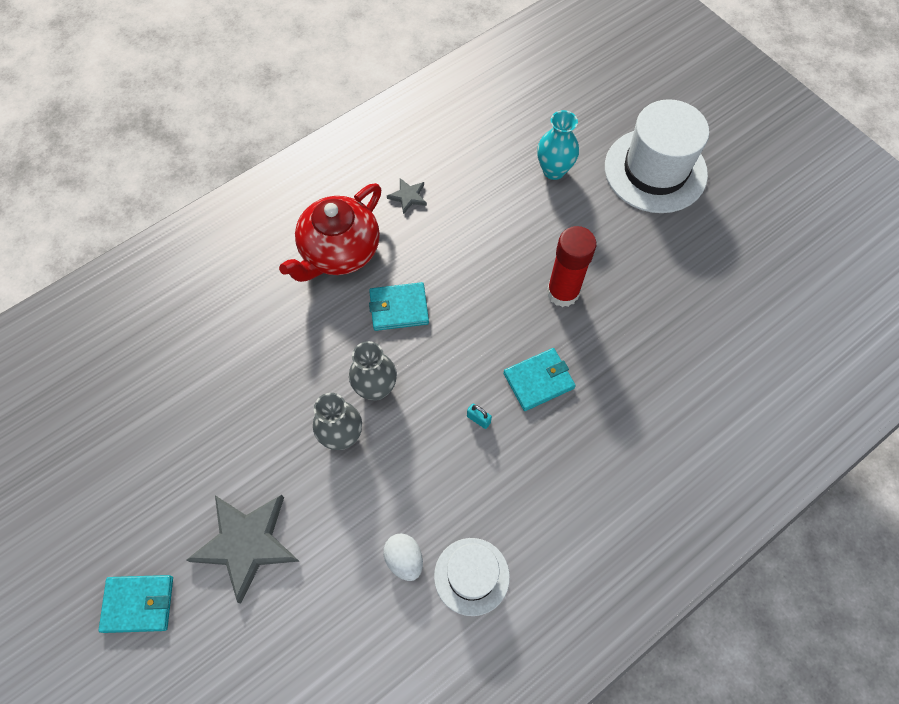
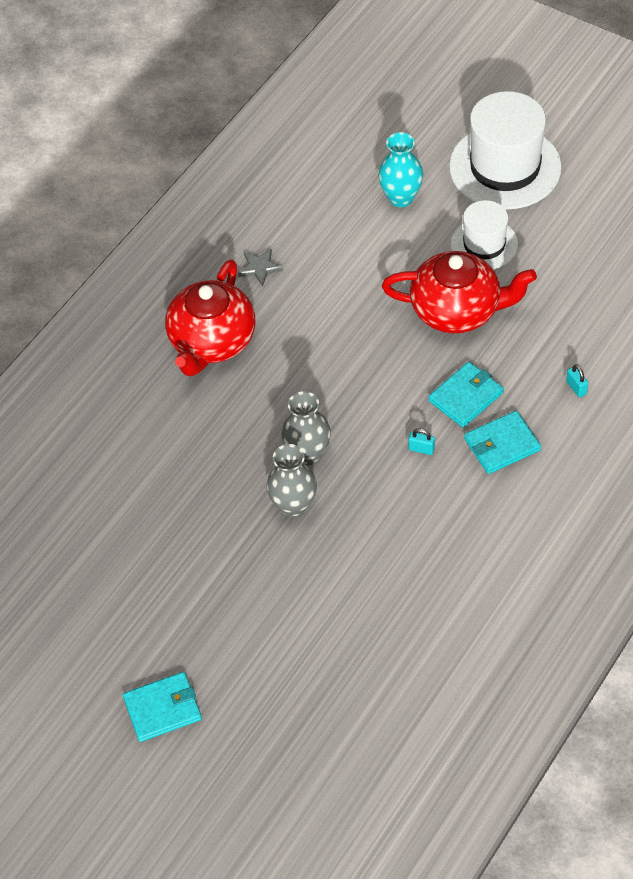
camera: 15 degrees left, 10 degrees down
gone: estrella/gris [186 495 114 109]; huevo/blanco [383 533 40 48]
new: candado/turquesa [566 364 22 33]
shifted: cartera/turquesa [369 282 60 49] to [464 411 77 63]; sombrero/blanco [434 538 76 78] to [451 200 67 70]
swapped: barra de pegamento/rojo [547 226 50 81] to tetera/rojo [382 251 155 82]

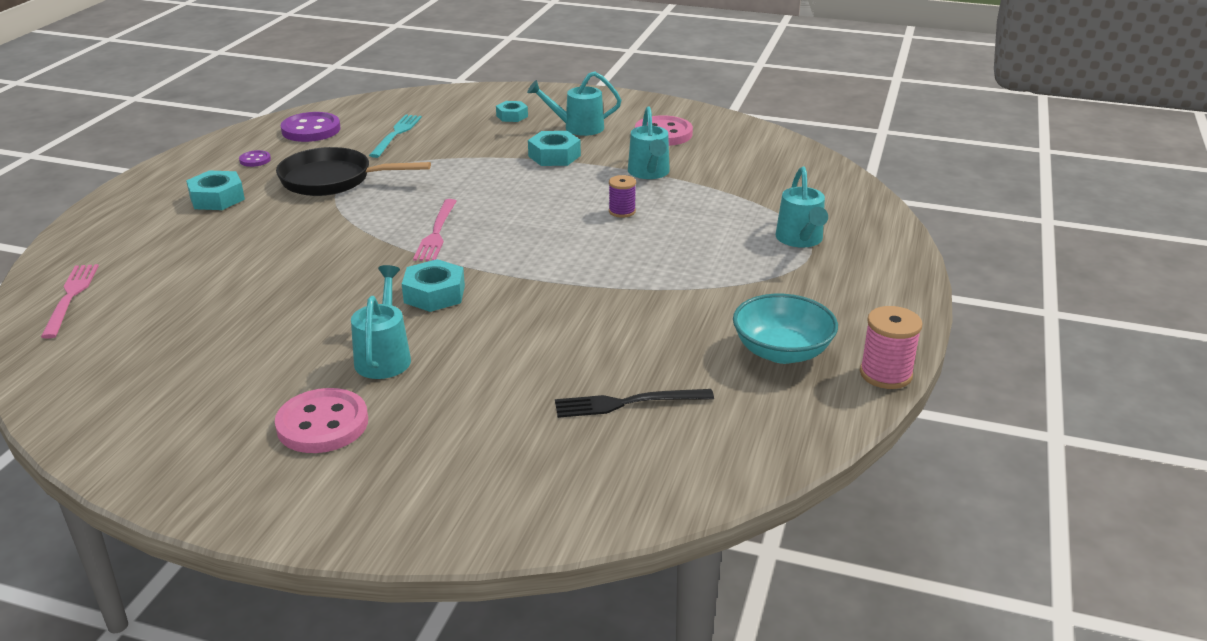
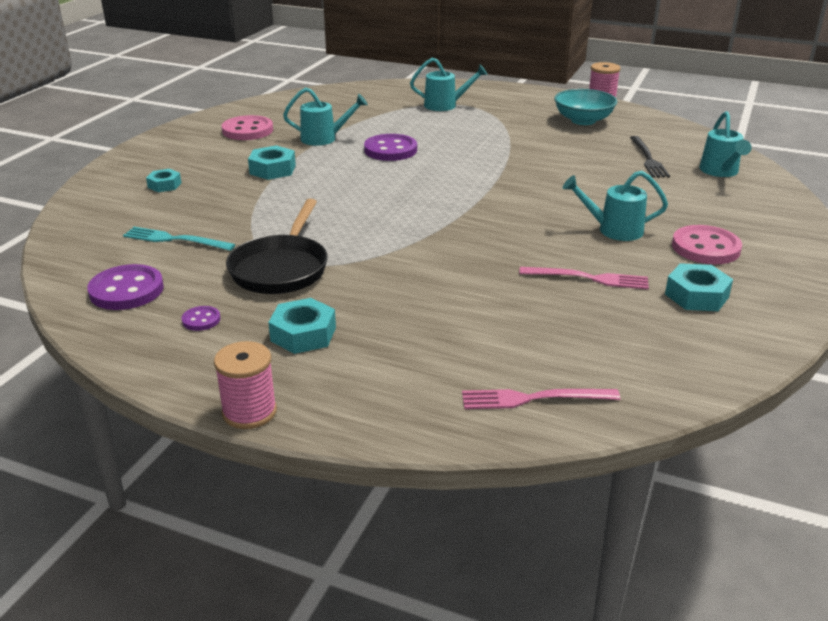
camera: 85 degrees left, 0 degrees up
new: carrete/rosa [214 341 63 88]
shifted: regadera/turquesa [527 71 94 65] to [699 111 53 66]; tenedor/rosa [413 199 44 62] to [519 267 130 23]; tuerca/turquesa [402 259 63 53] to [665 263 68 48]
swapped: carrete/morado [609 175 27 43] to botón/morado [364 134 53 27]

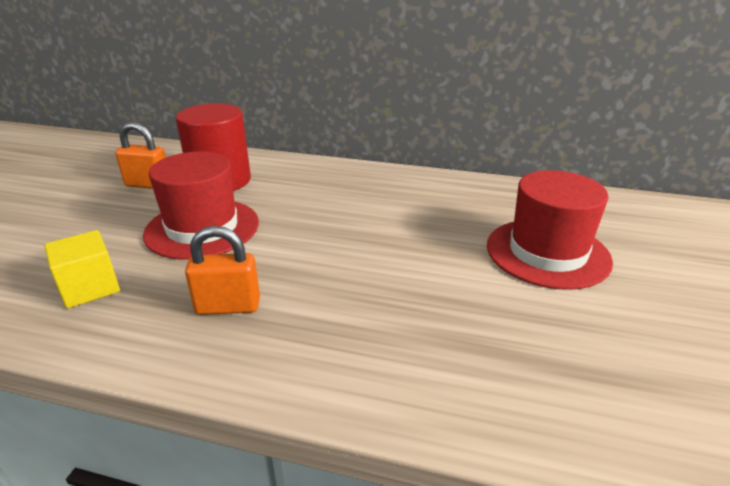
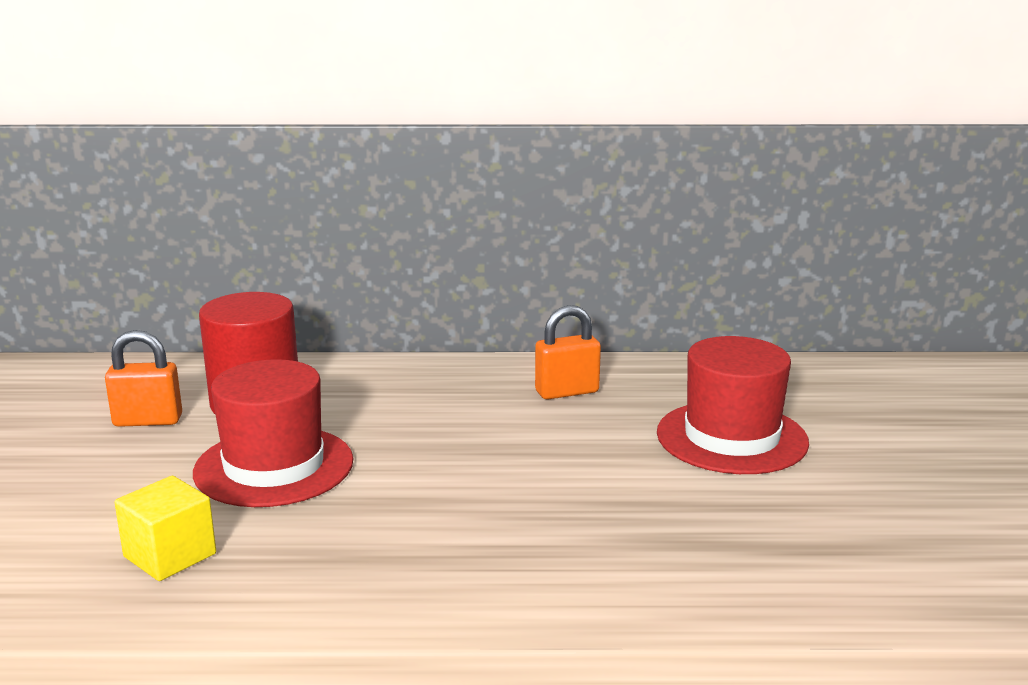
camera: 15 degrees left, 10 degrees down
shifted: candado/naranja [185 226 75 89] to [535 305 66 95]

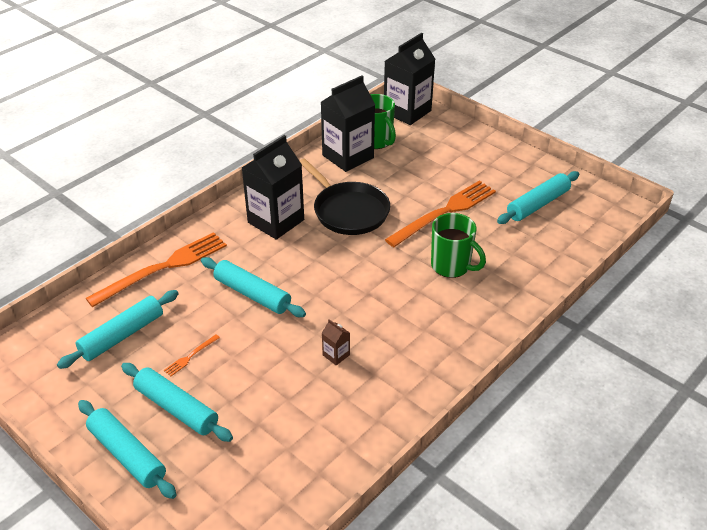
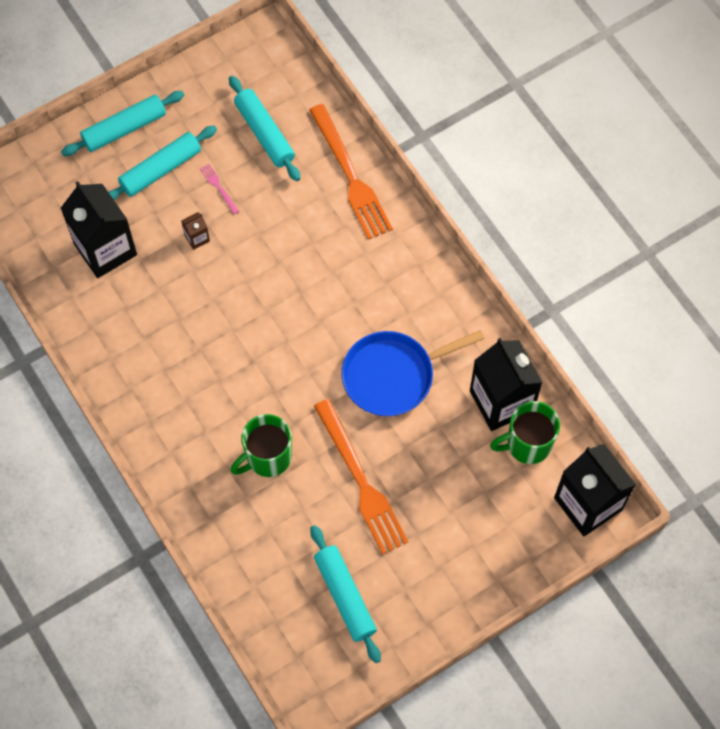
camera: 105 degrees right, 25 degrees up
gone: rodillo/turquesa [201 257 105 60]
shifted: cartón de leche/negro [242 135 62 105] to [61 181 76 97]; cartón de leche/marrón [322 319 28 46] to [181 212 29 38]
repainted: sartén/negro [300 159 90 76] to sartén/azul [342 330 143 86]; tenedor/naranja [164 335 56 41] to tenedor/rosa [200 163 39 51]

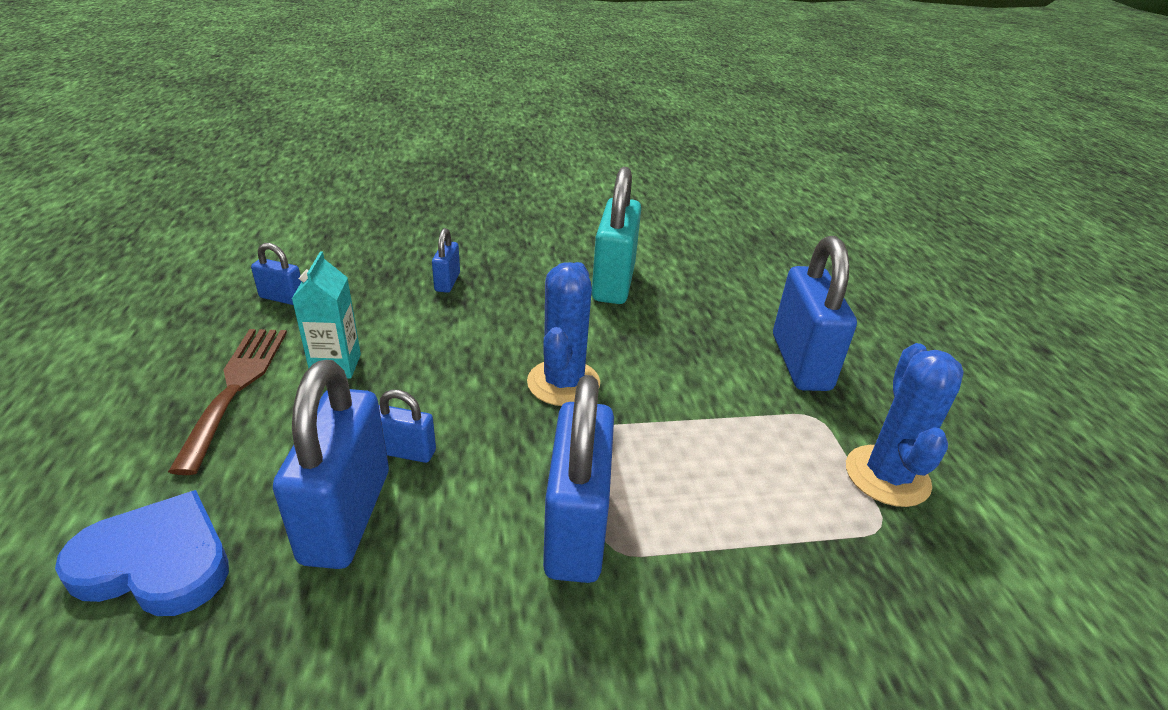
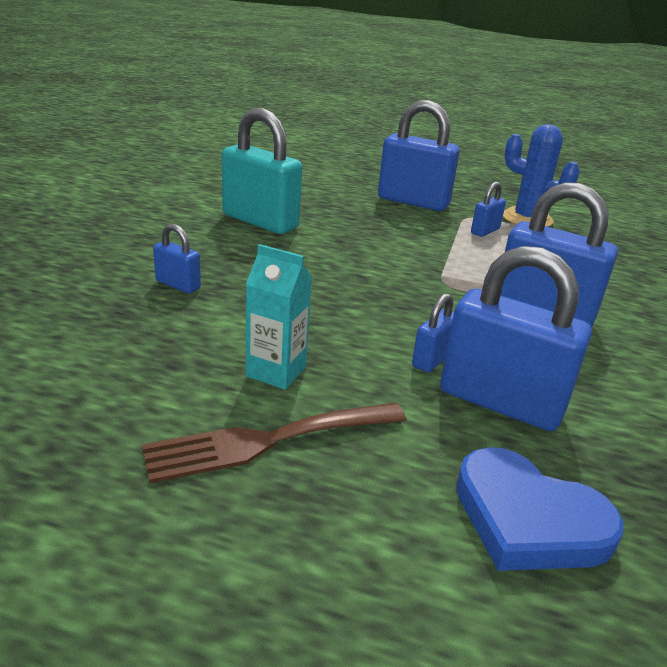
camera: 65 degrees left, 5 degrees down
gone: cactus/azul [527 262 73 144]
shifted: candado/azul [251 243 51 62] to [471 182 35 55]
rotated: tenedor/marrón [168 329 119 146] = [142 402 264 81] 45 degrees counterclockwise; corazón/azul [55 490 174 126] = [456 447 168 124] 90 degrees counterclockwise

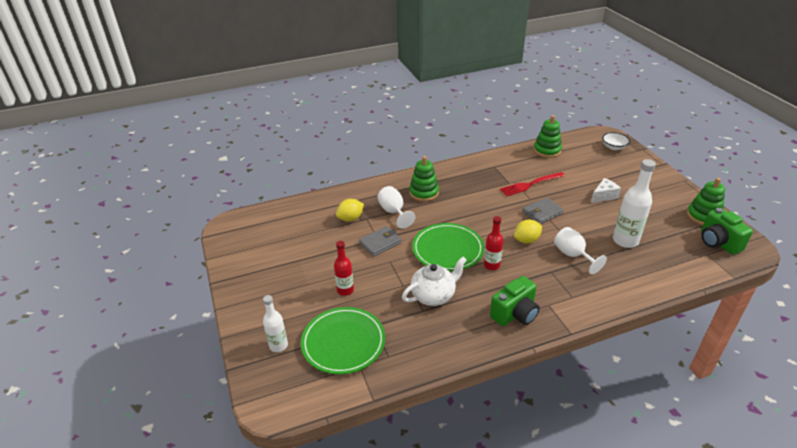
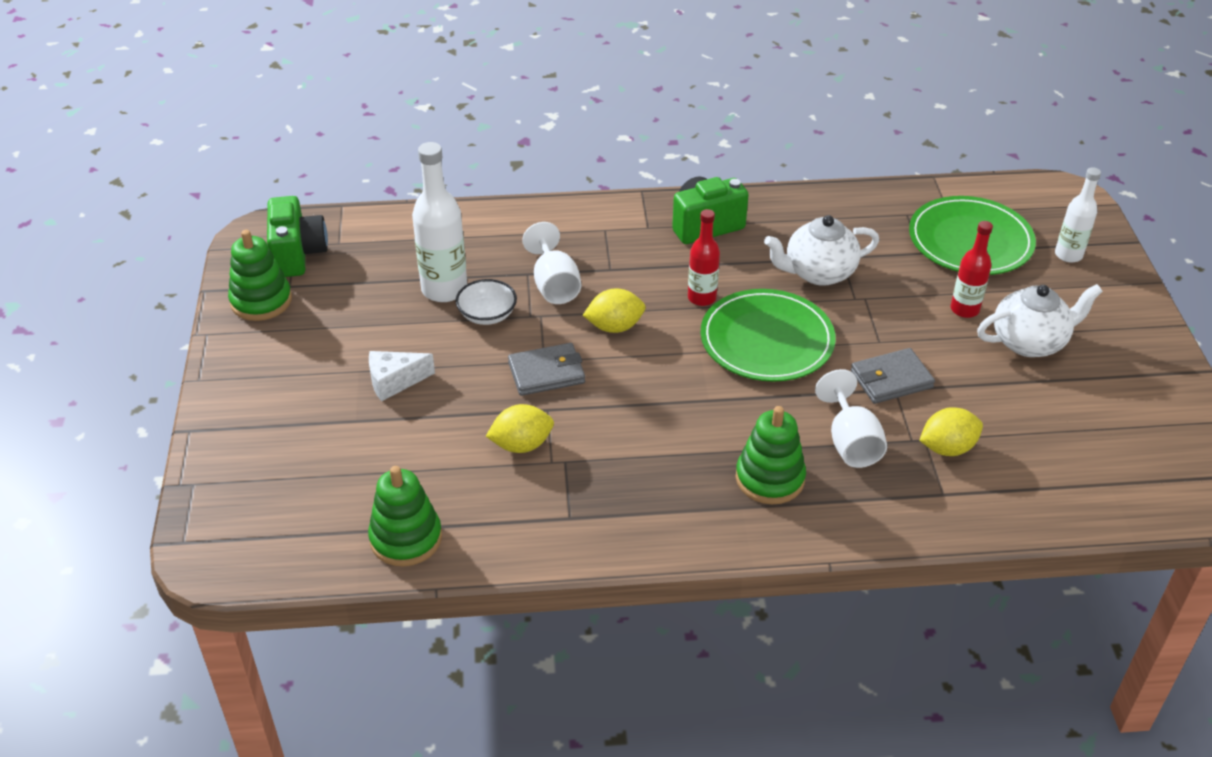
camera: 165 degrees left, 5 degrees up
new: tetera/blanco [977 284 126 73]
shifted: cuenco/blanco [602 132 28 18] to [455 279 62 46]
swapped: tenedor/rojo [500 172 65 24] to limón/amarillo [486 404 68 49]

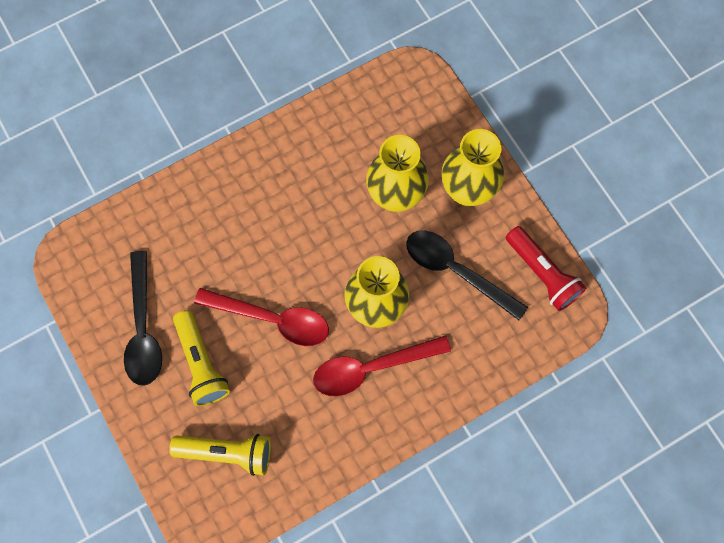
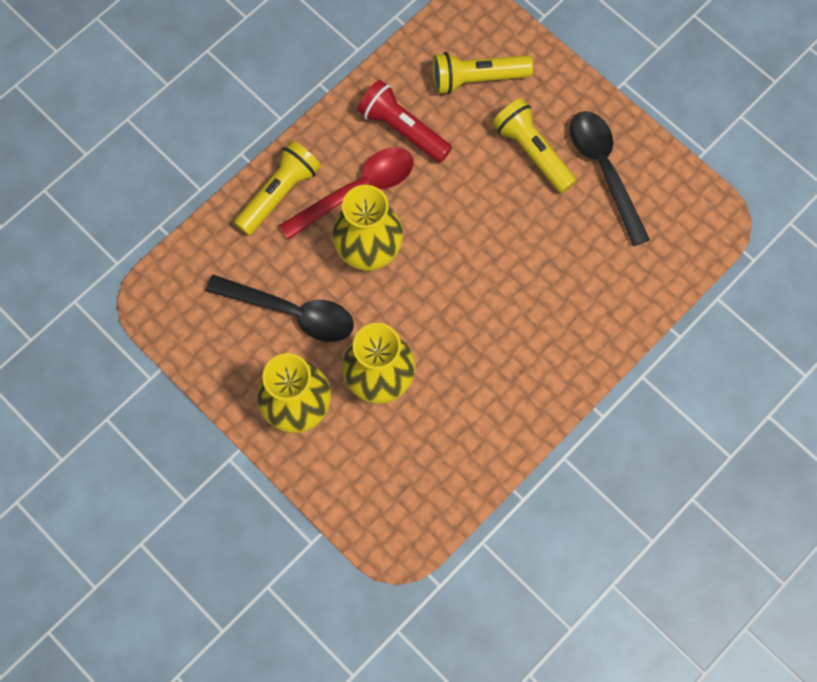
camera: 165 degrees right, 0 degrees up
gone: cuchara/rojo [194 288 135 58]
new: lámpara de mano/amarillo [234 141 87 94]
shifted: lámpara de mano/rojo [506 226 80 85] to [357 80 95 83]

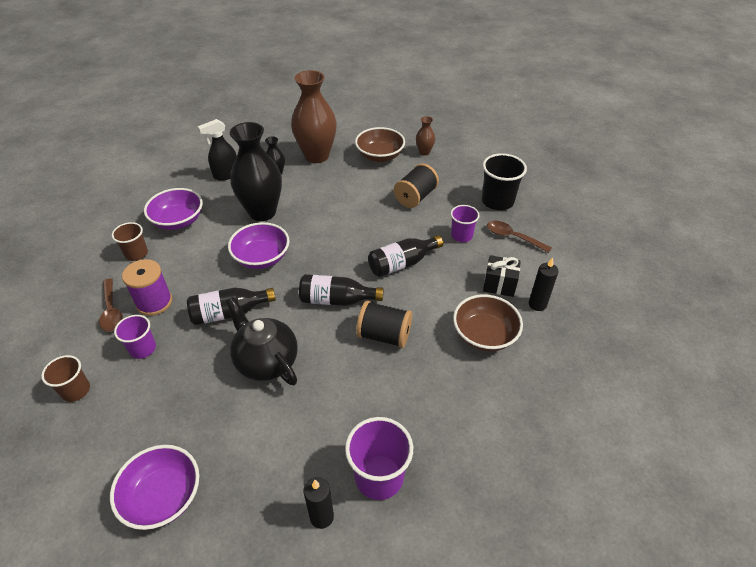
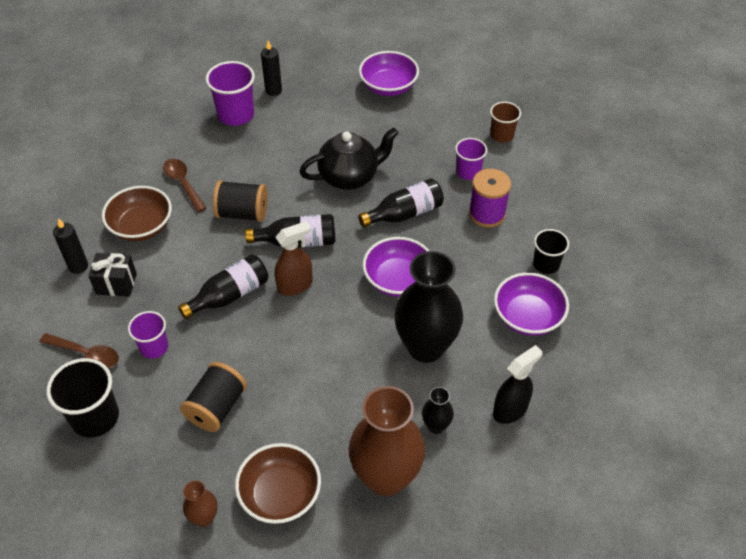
camera: 170 degrees right, 5 degrees up
new: pulverizador/marrón [275 221 38 75]
shifted: cuchara/marrón [99 278 24 54] to [163 159 43 53]
repainted: vaso/marrón [112 222 36 39] to vaso/negro [533 229 36 45]
rotated: tetera/negro [226 297 72 88] = [299 127 99 63] 60 degrees counterclockwise

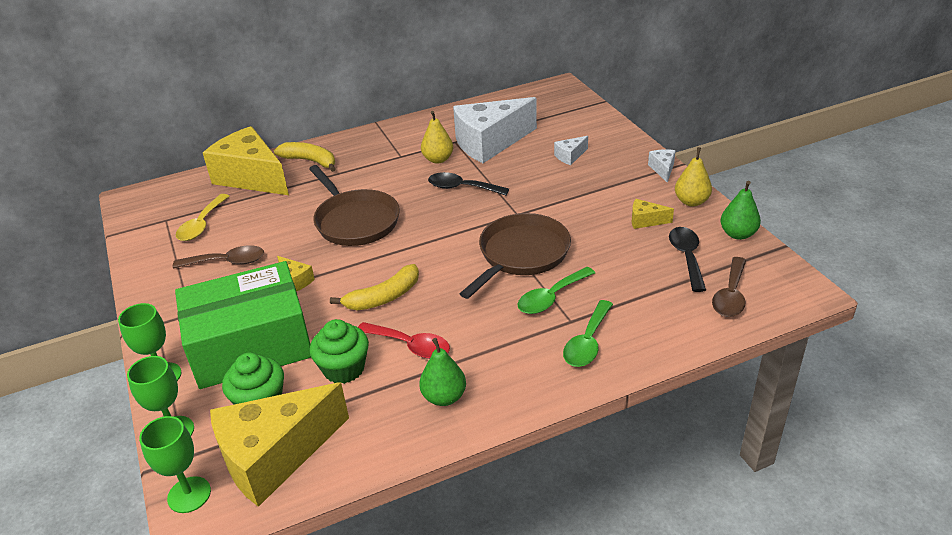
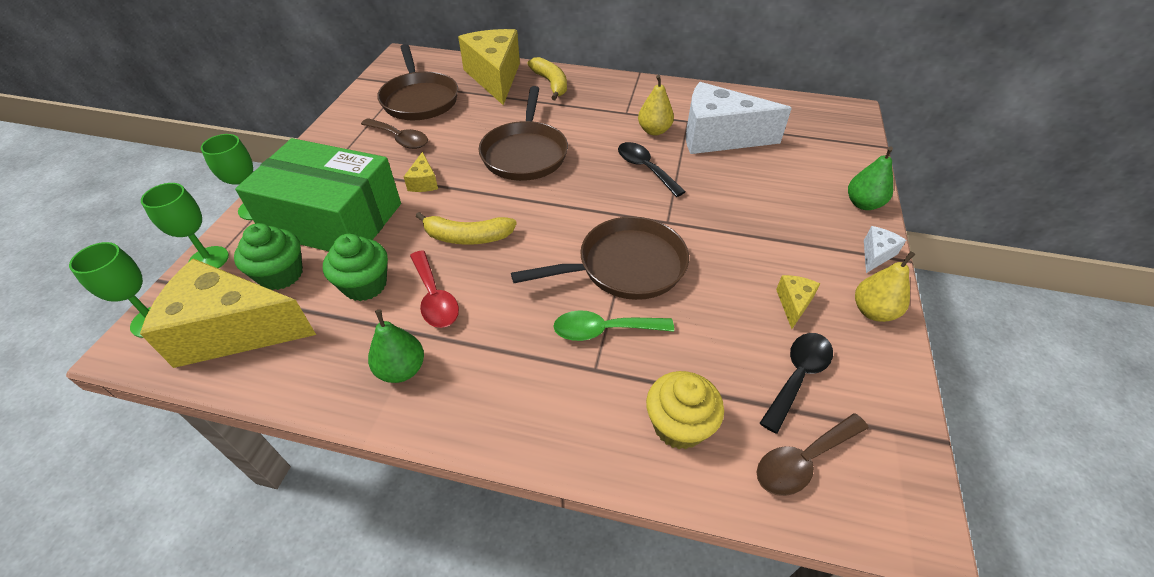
camera: 35 degrees right, 10 degrees up
gone: queso/blanco [554 136 34 29]; cuchara/verde [563 300 50 67]
new: magdalena/amarillo [646 371 78 78]
shifted: pera/verde [721 181 40 59] to [848 147 45 63]
swapped: cuchara/amarillo [176 194 53 47] to sartén/marrón [377 44 81 76]
rotated: queso/amarillo [632 199 42 30] = [776 275 44 54] 60 degrees clockwise

